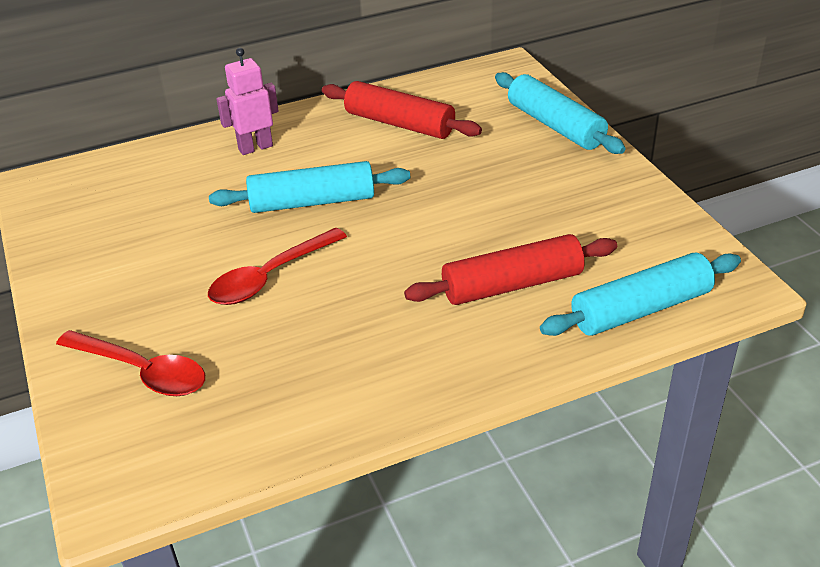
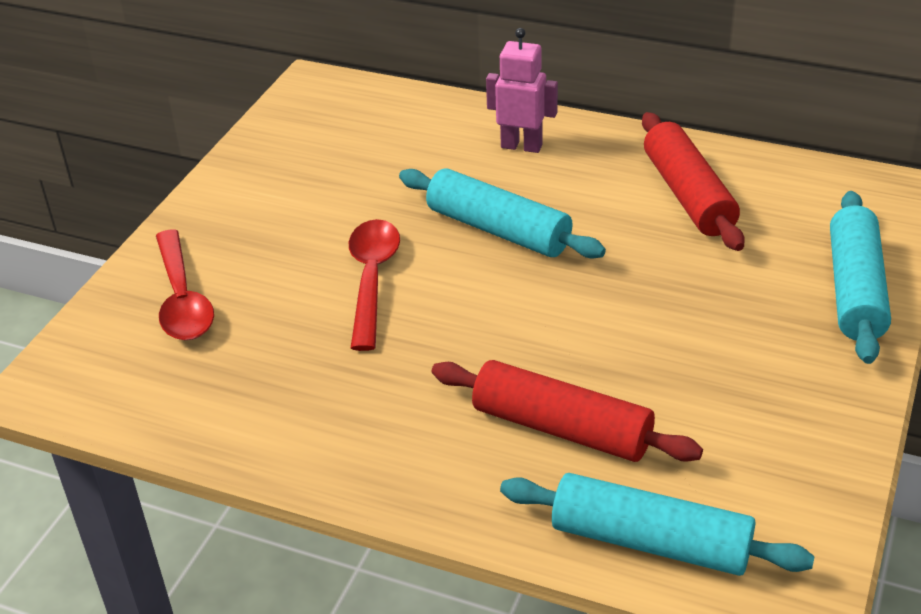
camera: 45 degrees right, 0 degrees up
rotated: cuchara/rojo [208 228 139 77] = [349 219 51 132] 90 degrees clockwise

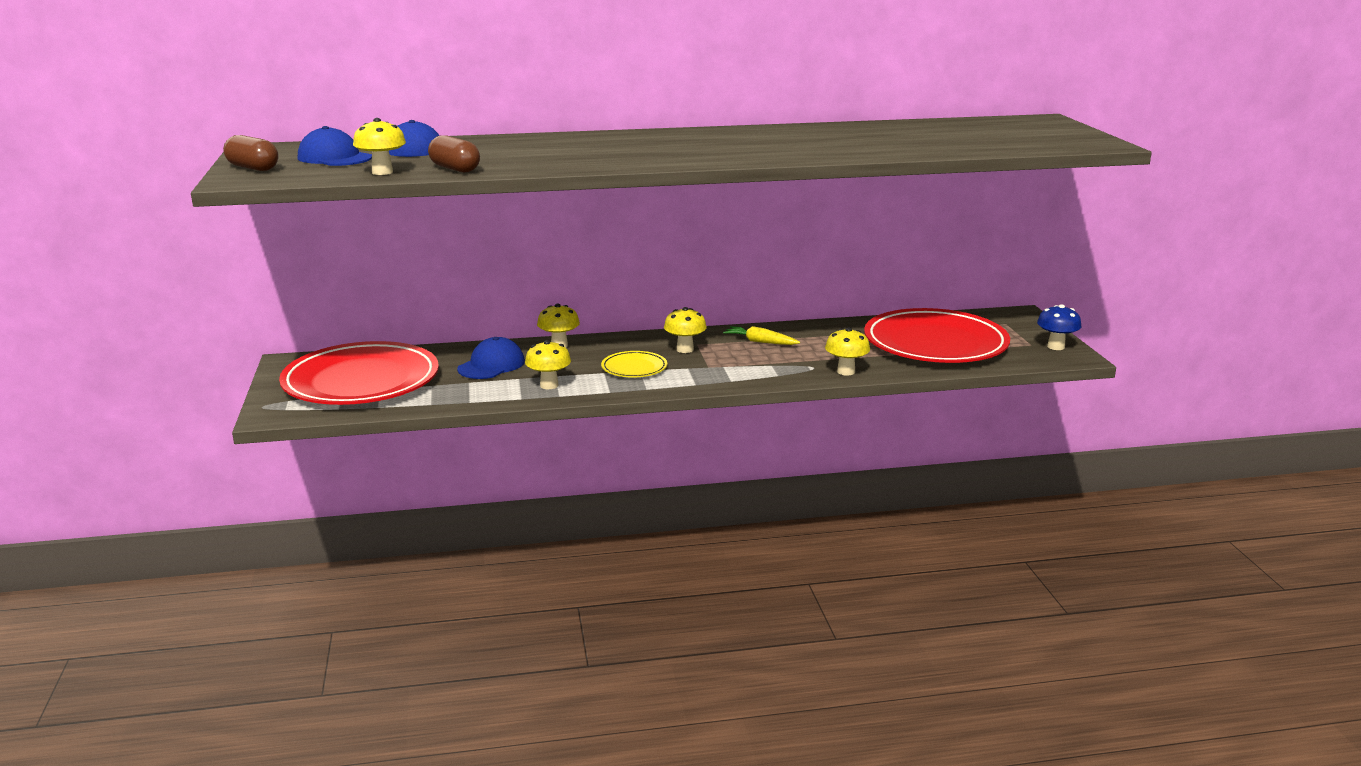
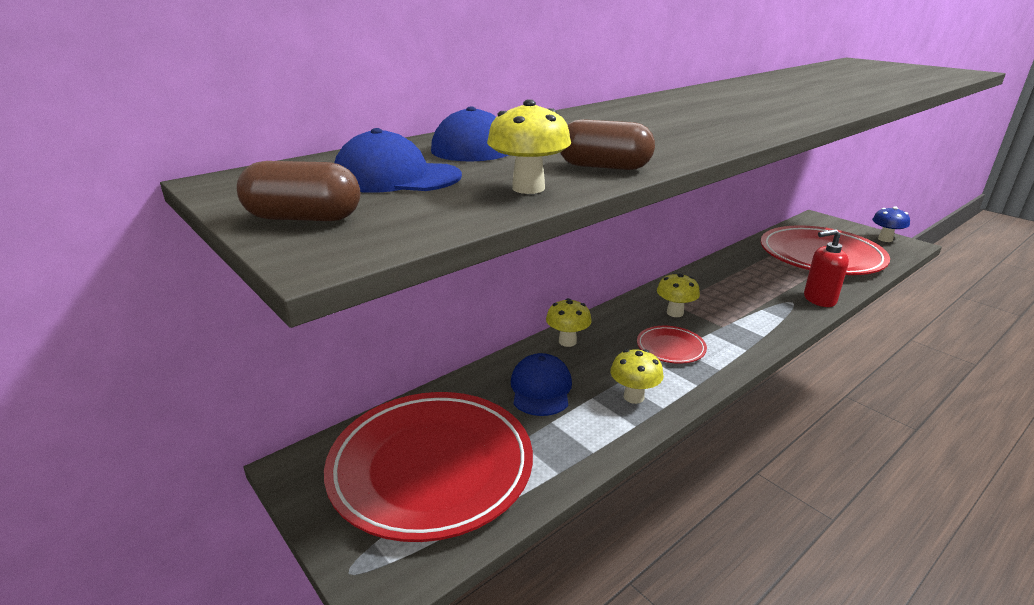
camera: 30 degrees left, 5 degrees up
gone: zanahoria/amarillo [723 326 77 19]
swapped: seta/amarillo [825 327 45 48] to dispensador de jabón/rojo [804 229 45 78]
repainted: plato/amarillo [601 351 66 27] to plato/rojo [637 326 70 38]

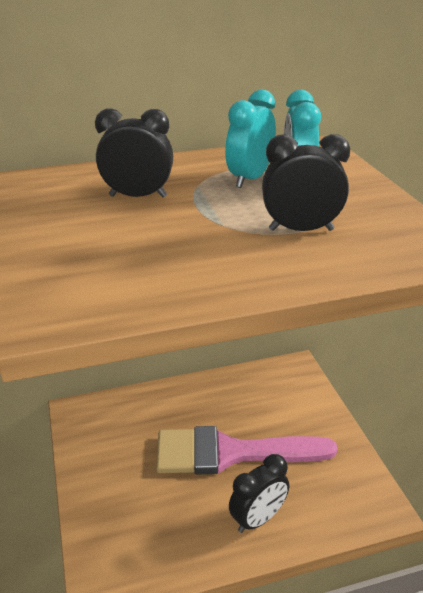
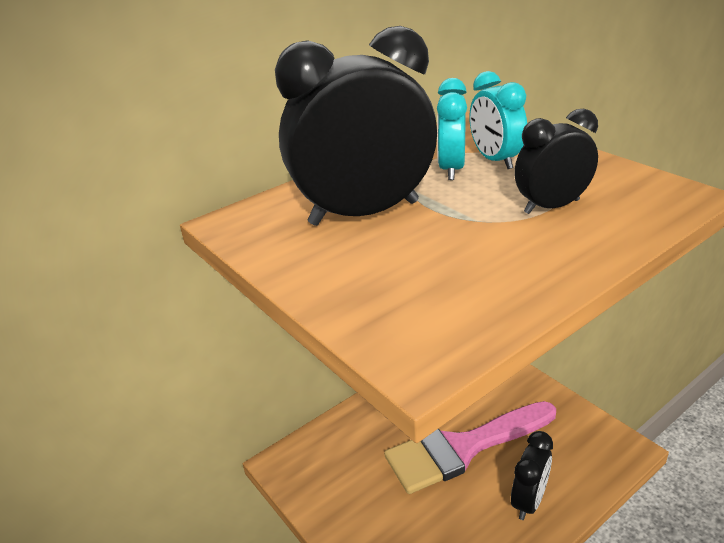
camera: 20 degrees left, 0 degrees up
scaled: despertador/negro [95 108 78 89] = [275 26 162 200] x1.85

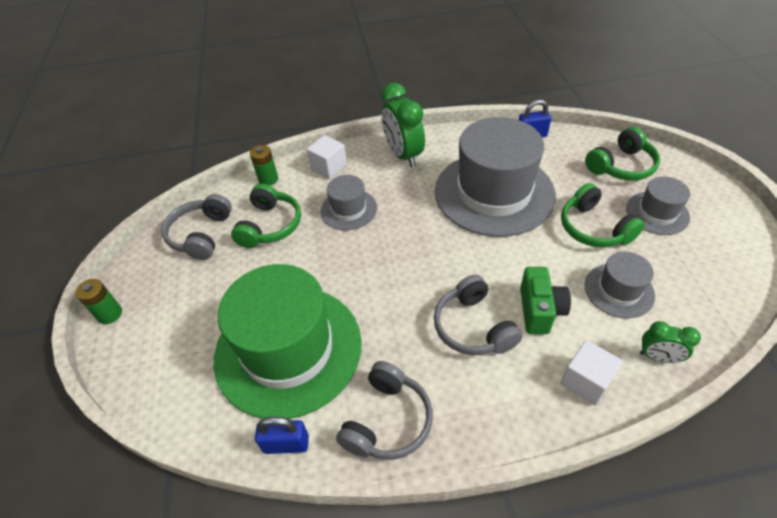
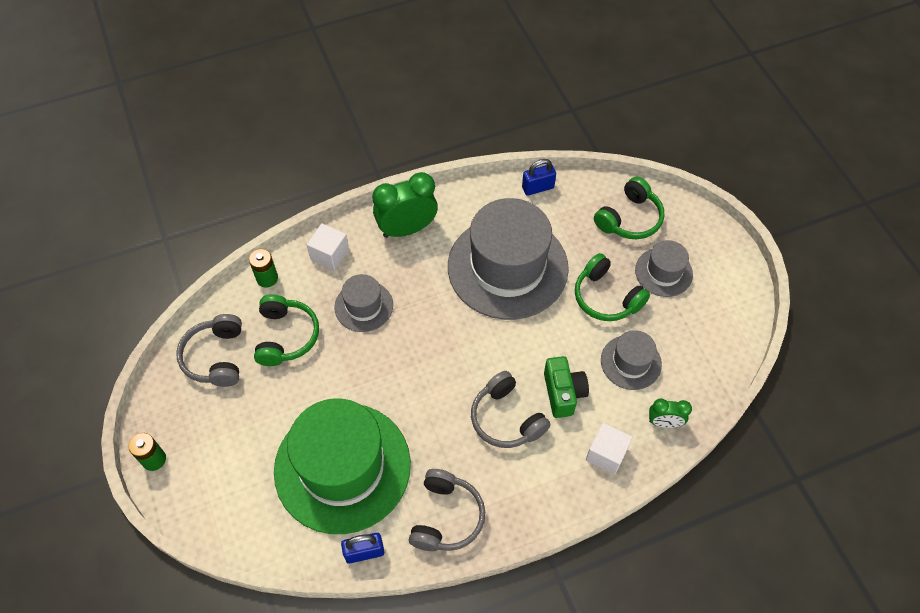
camera: 15 degrees left, 10 degrees up
rotated: despertador/verde [381 83 44 85] = [372 172 66 66] 105 degrees clockwise

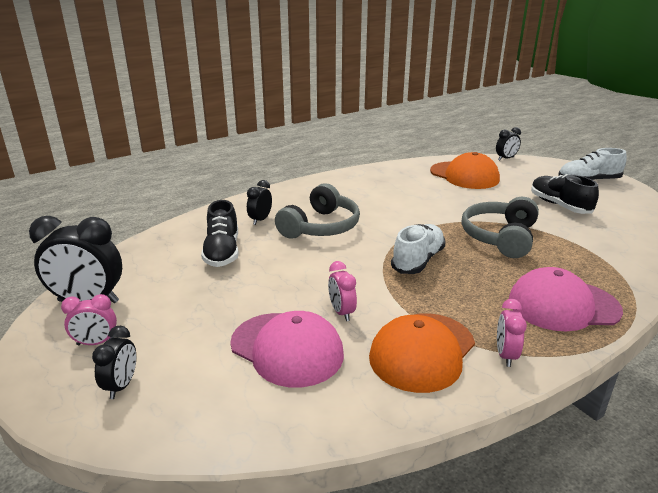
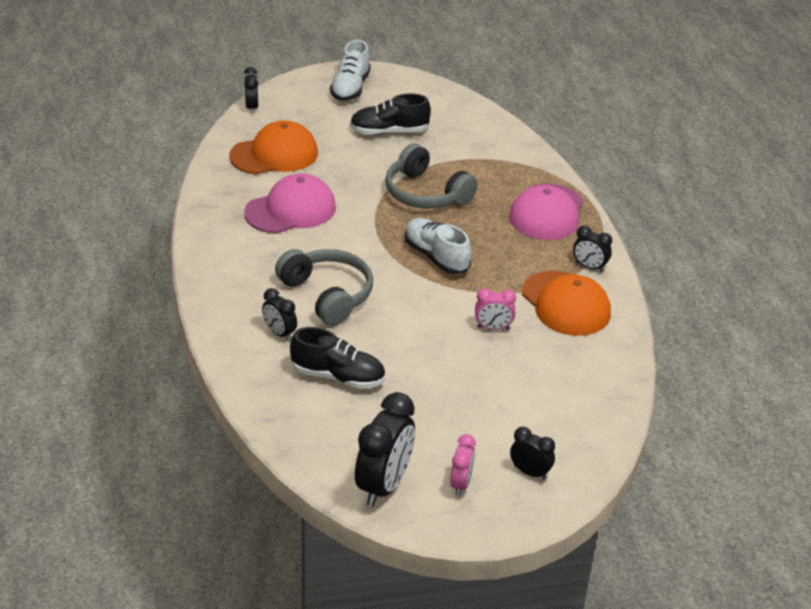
camera: 70 degrees left, 10 degrees up
shifted: gorra/rosa [230 311 114 76] to [244 173 92 61]
repainted: despertador/rosa [497 299 30 68] to despertador/negro [573 226 39 46]

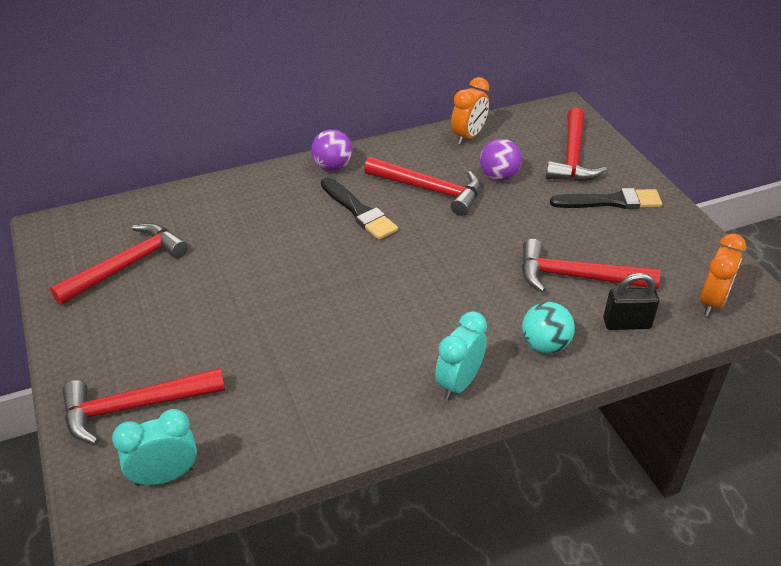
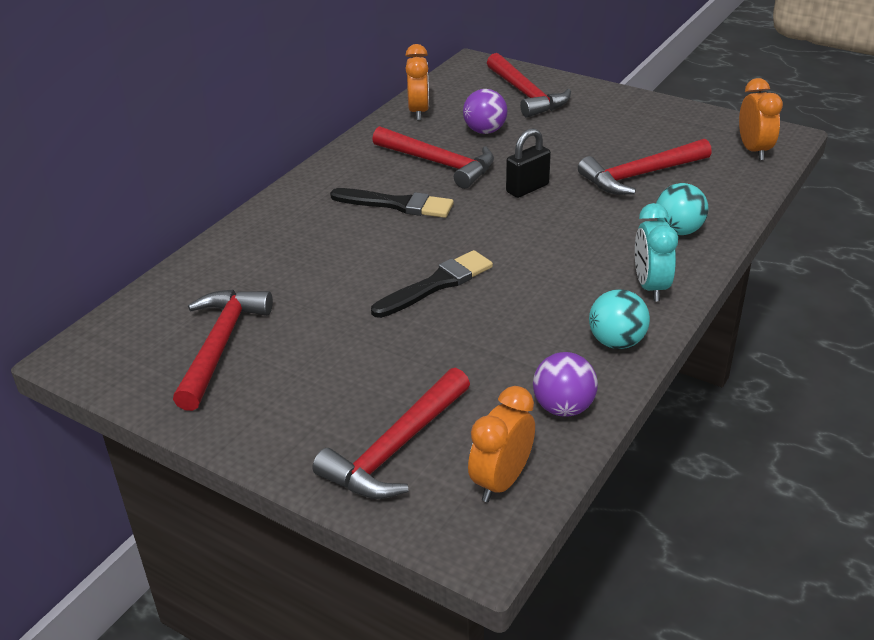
camera: 35 degrees left, 5 degrees down
new: pelota/turquesa [589 289 61 60]
shifted: pelota/morado [311 129 42 42] to [533 352 65 65]; pincel/negro [550 188 112 21] to [371 250 122 68]; candado/negro [603 273 56 57] to [506 128 45 70]
repainted: despertador/turquesa [112 409 85 77] to despertador/naranja [468 386 67 116]
rotated: martillo/rojo [364 157 117 59] = [372 126 122 63] 45 degrees clockwise

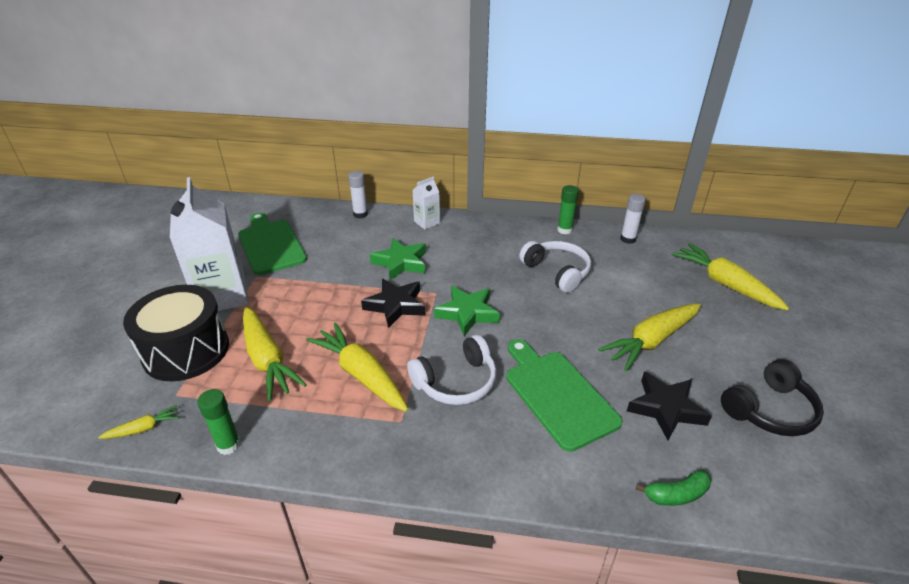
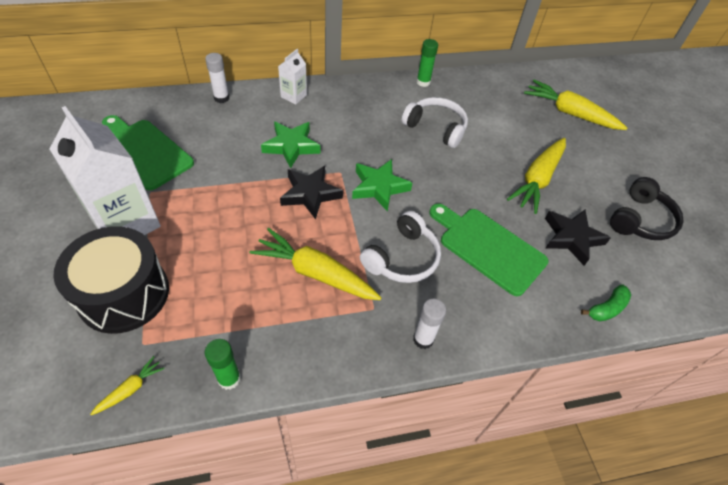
camera: 25 degrees left, 15 degrees up
gone: zanahoria/amarillo [243 307 64 94]
shifted: barra de pegamento/blanco [620 194 26 50] to [413 299 33 50]

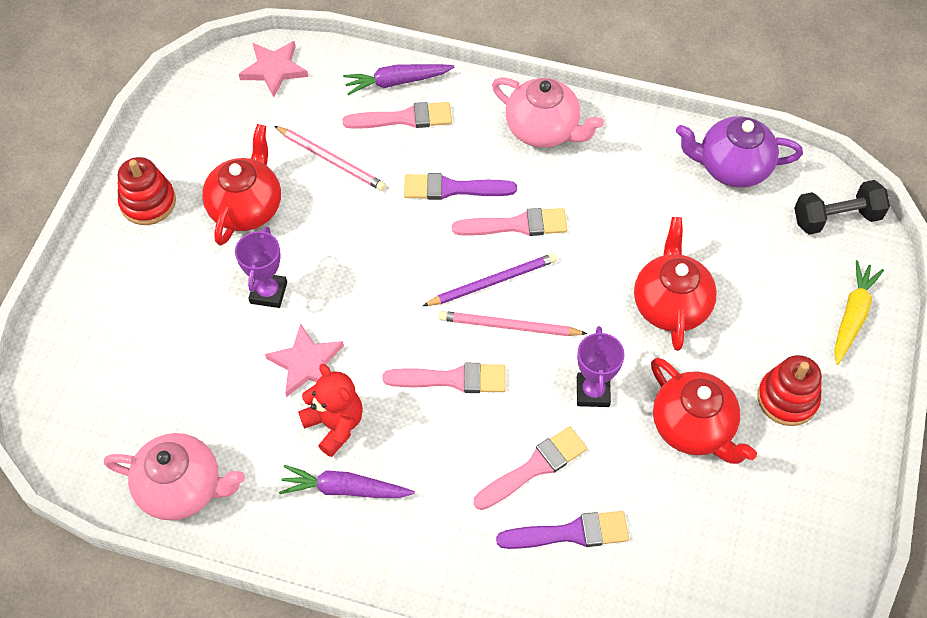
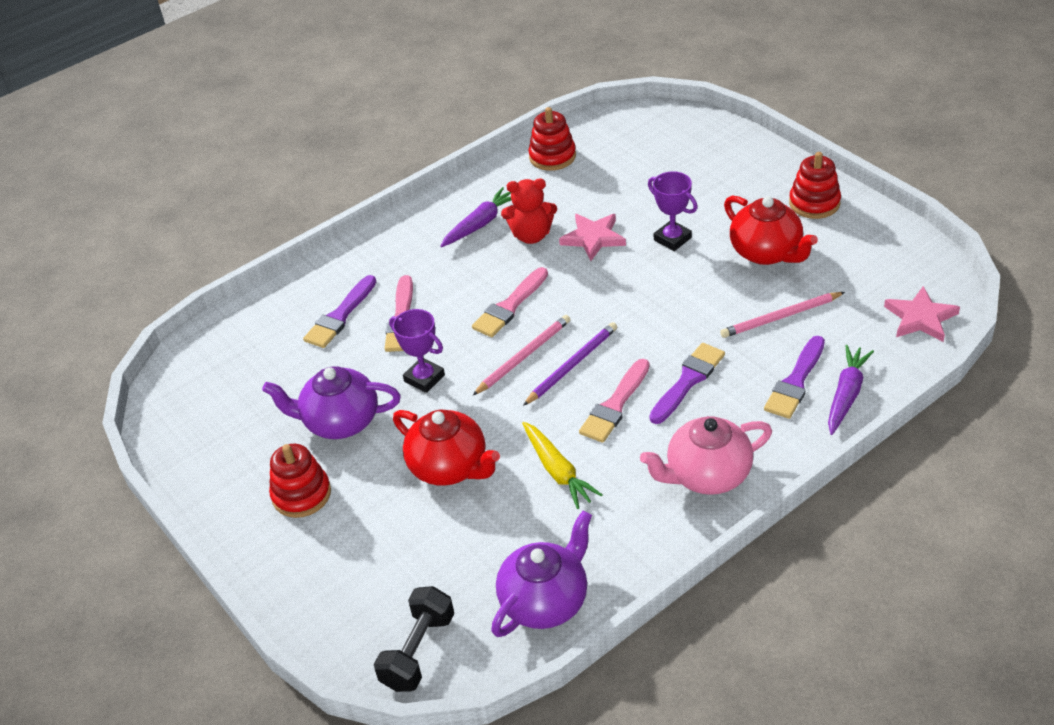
camera: 130 degrees right, 15 degrees down
shifted: zanahoria/amarillo [834 260 50 105] to [522 422 80 87]
swapped: tetera/rosa [104 433 141 88] to juguete apilable/rojo [528 107 48 64]
repainted: pincel/rosa [342 102 110 27] to pincel/morado [764 336 61 83]; tetera/rojo [651 358 106 106] to tetera/morado [262 366 139 73]
rotated: lápiz/morado [423 253 134 53] = [523 322 94 84] 150 degrees counterclockwise

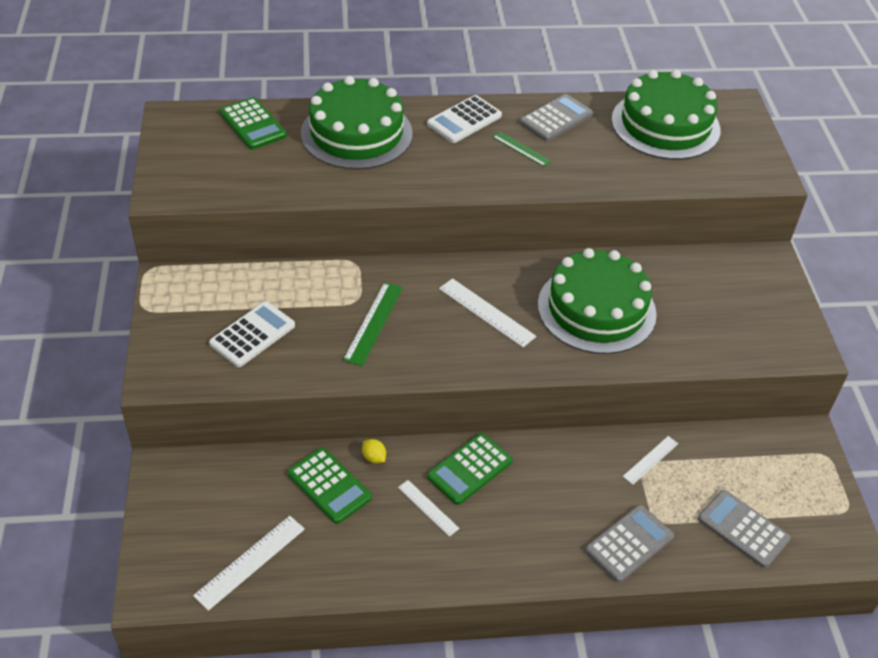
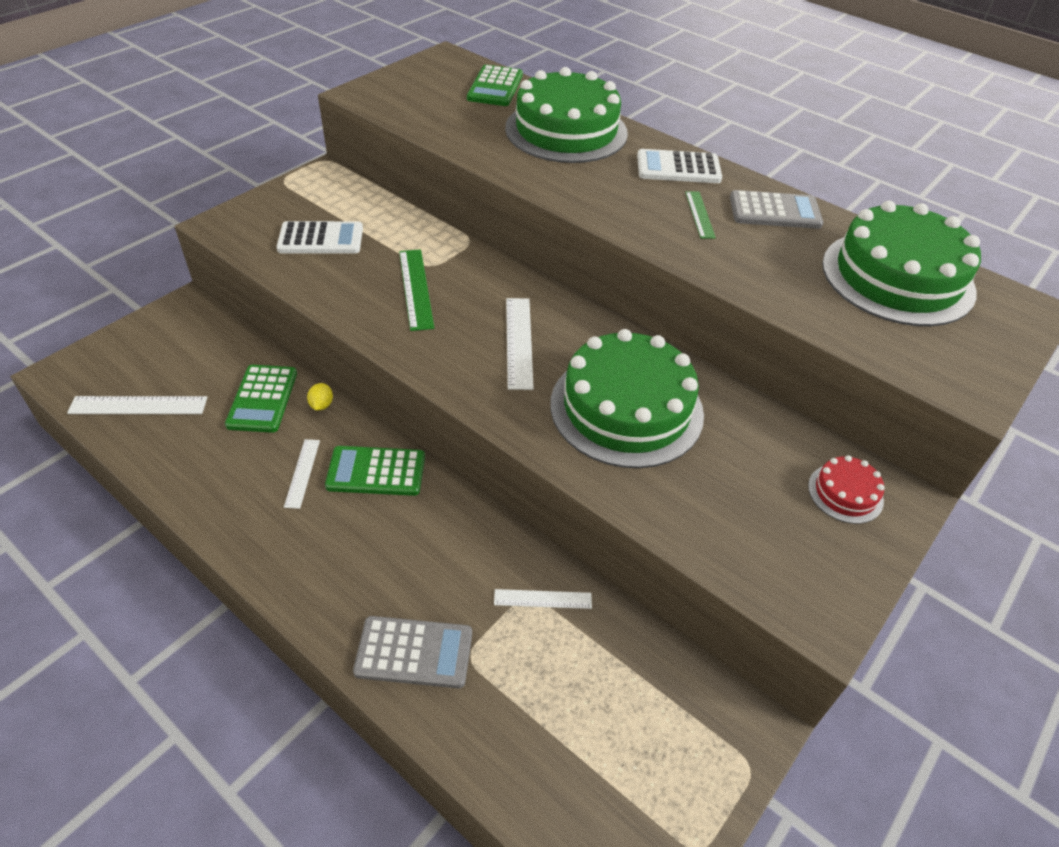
camera: 45 degrees right, 0 degrees up
gone: calculadora/gris [698 490 93 78]
new: tarta/rojo [808 455 77 69]
rotated: regla/verde [343 282 60 84] = [399 249 35 82] 75 degrees counterclockwise

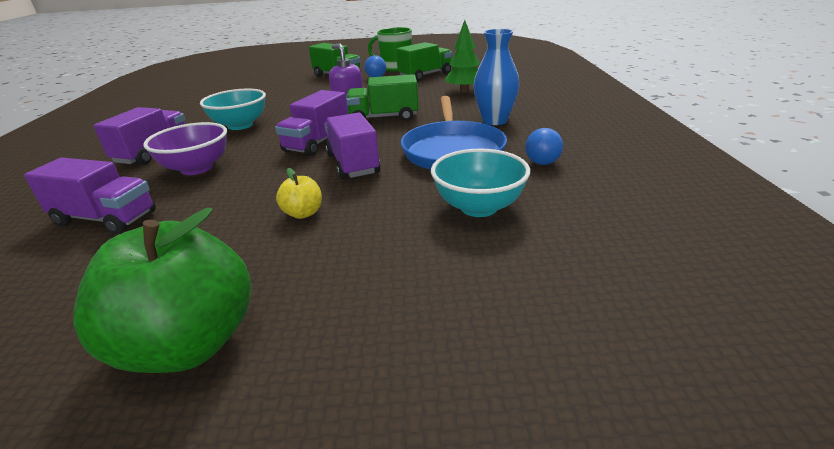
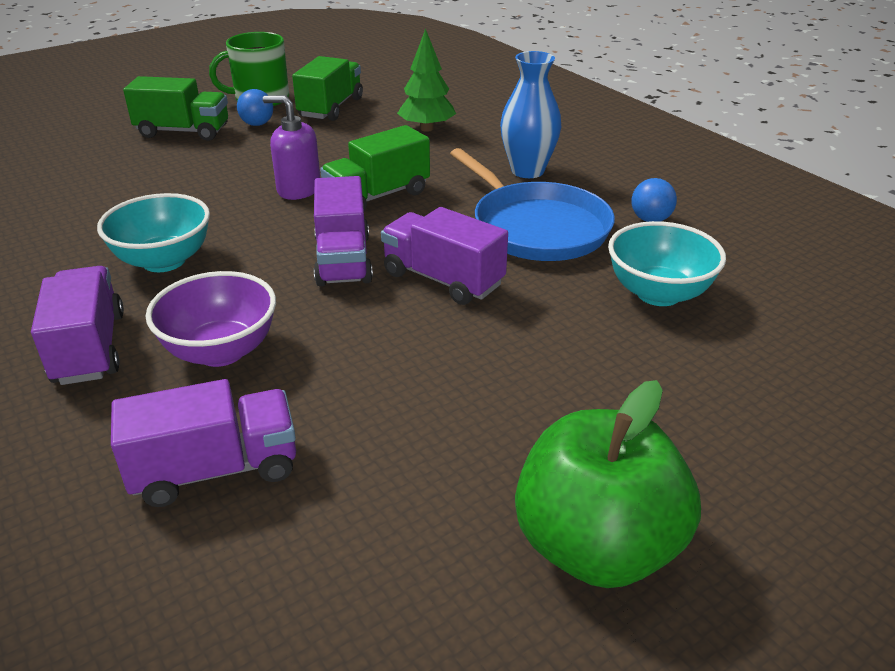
camera: 35 degrees left, 5 degrees up
gone: manzana/amarillo [276 168 46 51]

